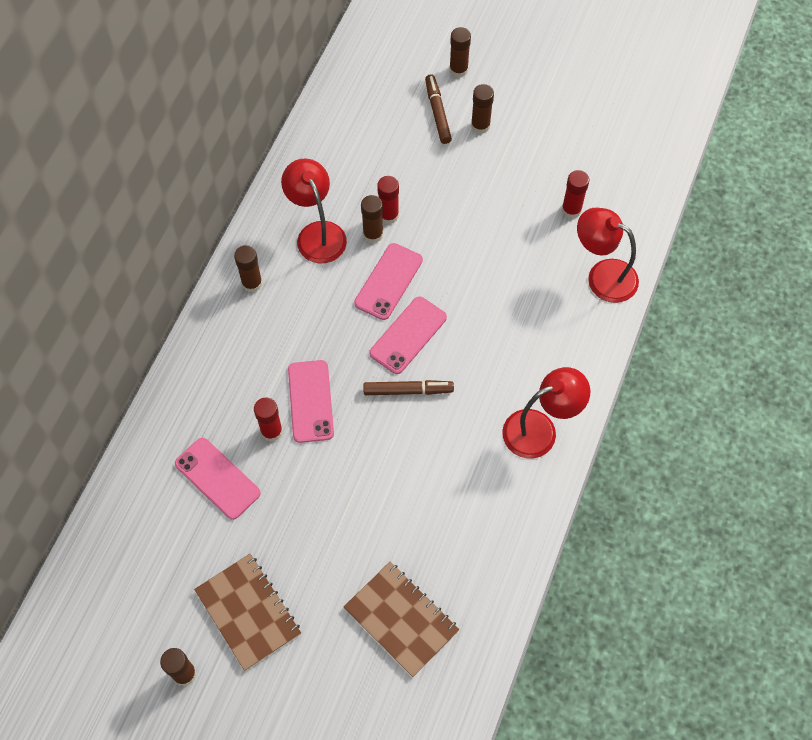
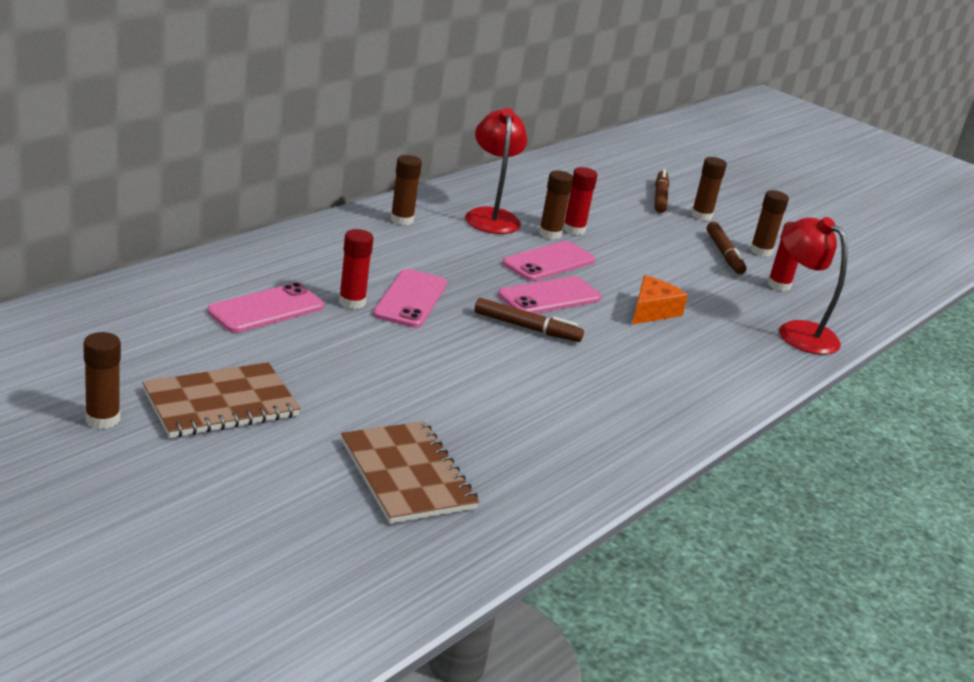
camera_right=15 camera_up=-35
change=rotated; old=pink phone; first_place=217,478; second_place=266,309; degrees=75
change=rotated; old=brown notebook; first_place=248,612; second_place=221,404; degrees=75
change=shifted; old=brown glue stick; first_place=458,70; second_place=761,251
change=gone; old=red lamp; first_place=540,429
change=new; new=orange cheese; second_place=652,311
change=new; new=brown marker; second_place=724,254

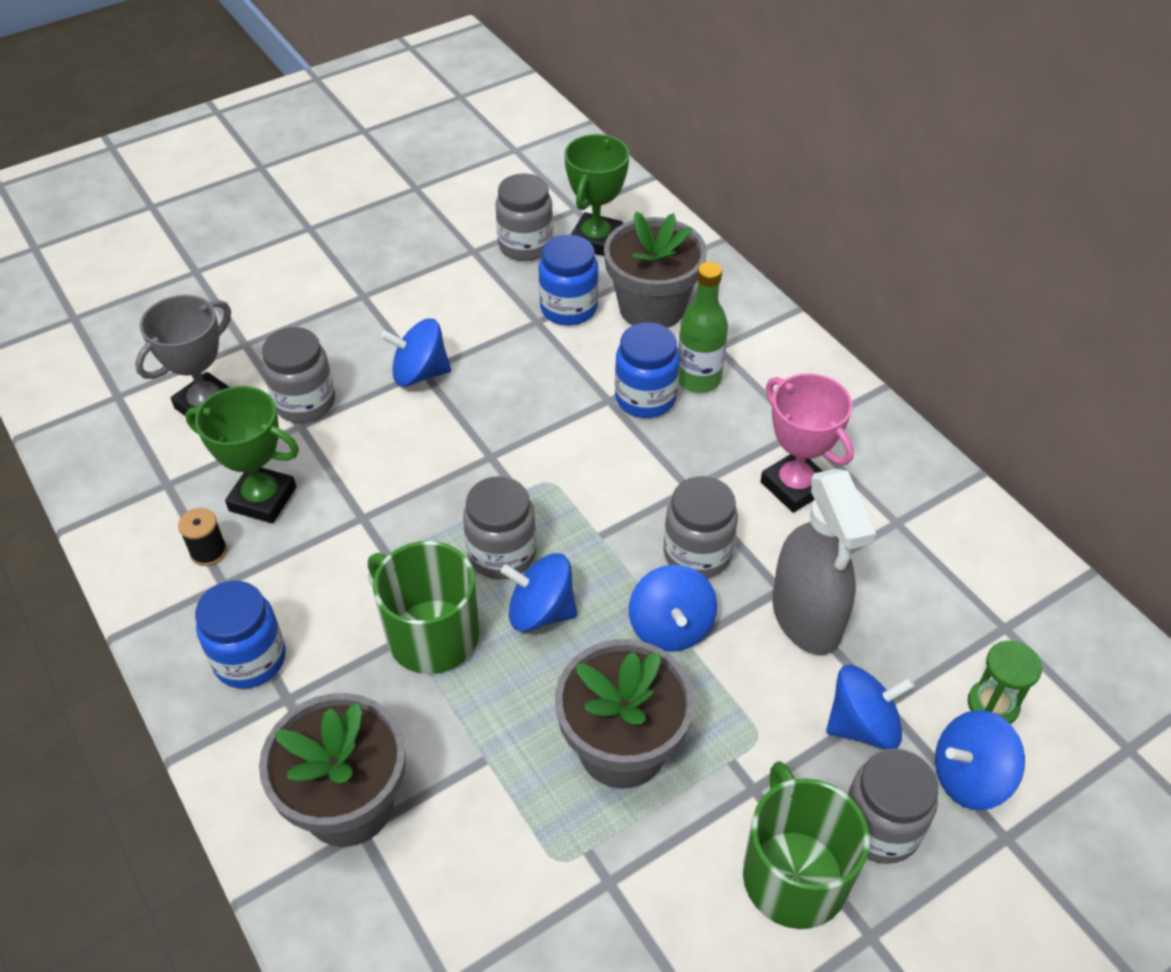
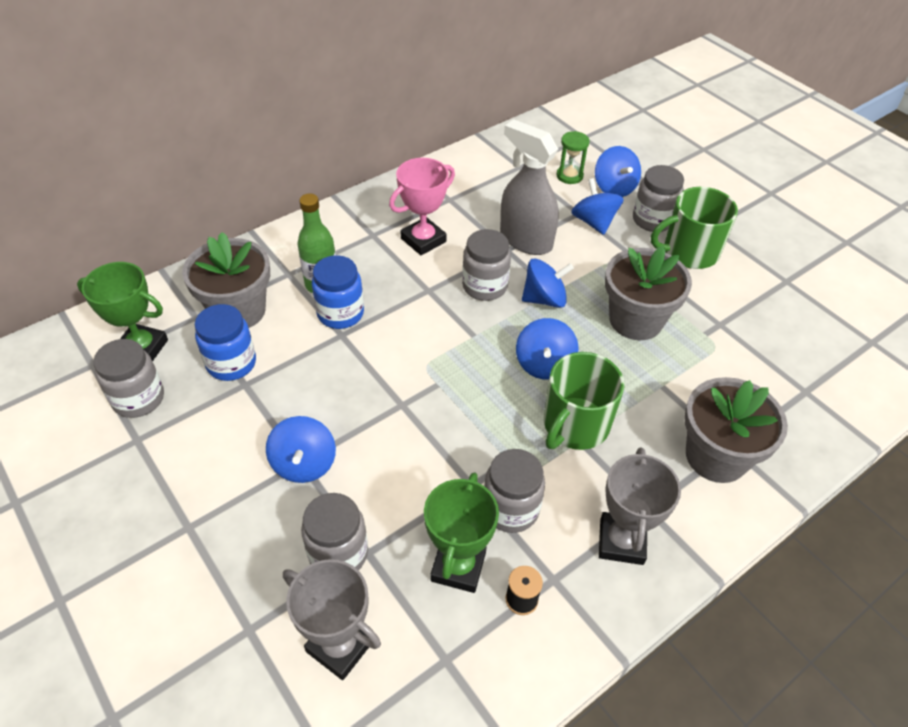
camera_right=-95 camera_up=0
change=swapped; old=blue jar; new=grey trophy; first_place=250,659; second_place=621,541
change=shifted; old=grey jar; first_place=502,554; second_place=510,509
change=rotated; old=grey spray bottle; first_place=806,616; second_place=525,239; degrees=-120

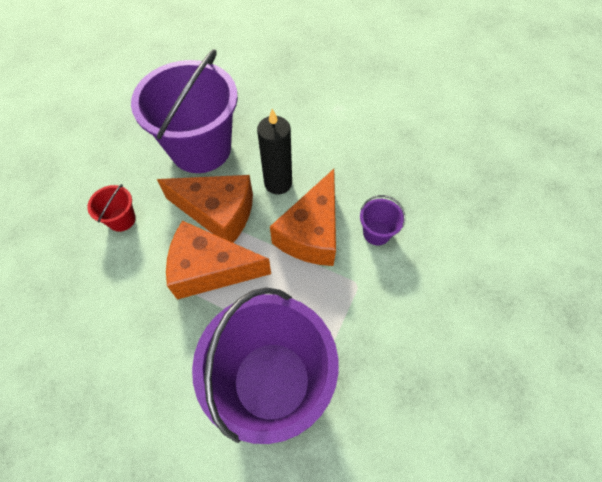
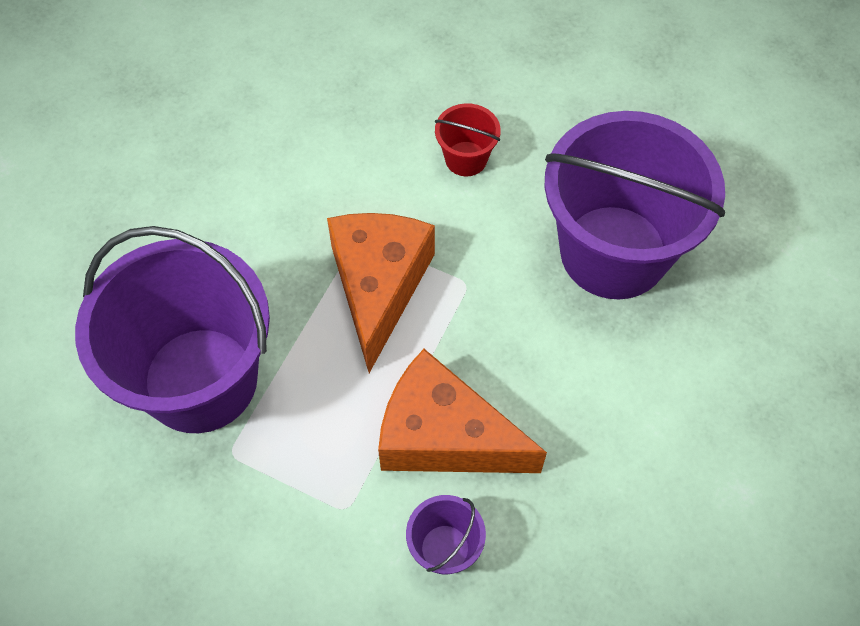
camera_right=90 camera_up=0
change=gone; old=orange cheese; first_place=218,213
change=gone; old=black candle; first_place=278,183

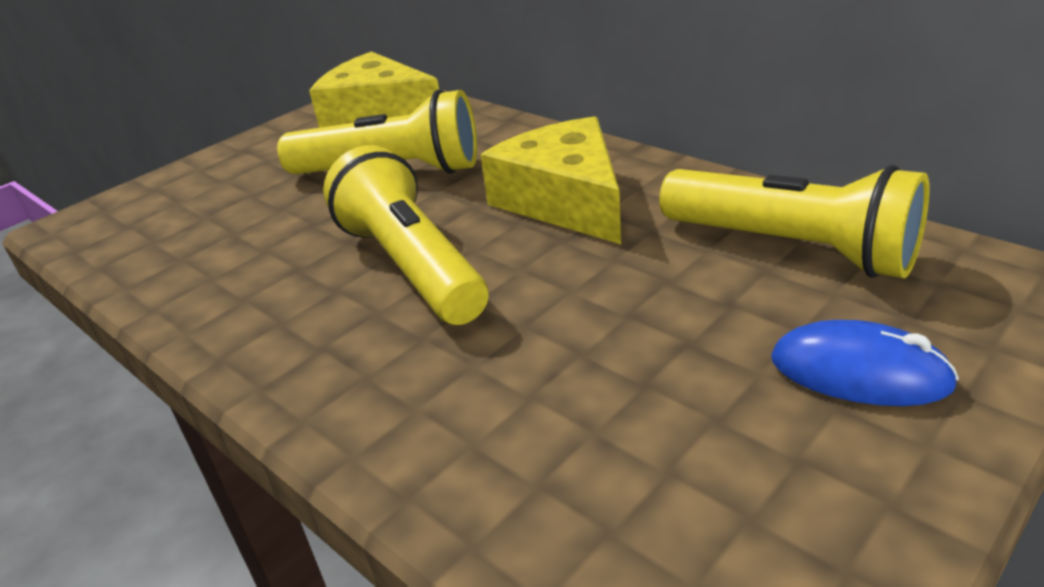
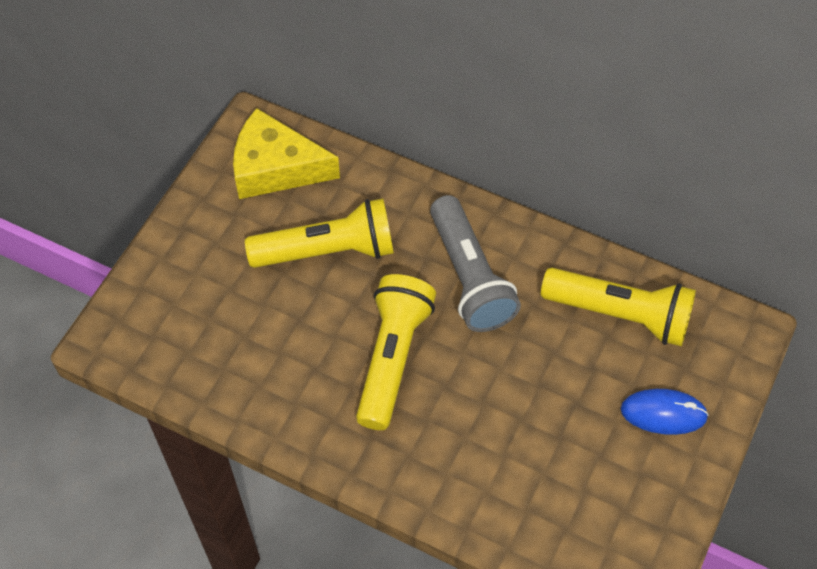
camera_right=-20 camera_up=25
change=rotated; old=yellow flashlight; first_place=412,266; second_place=393,358; degrees=60
change=swapped; old=yellow cheese; new=grey flashlight; first_place=565,200; second_place=469,277

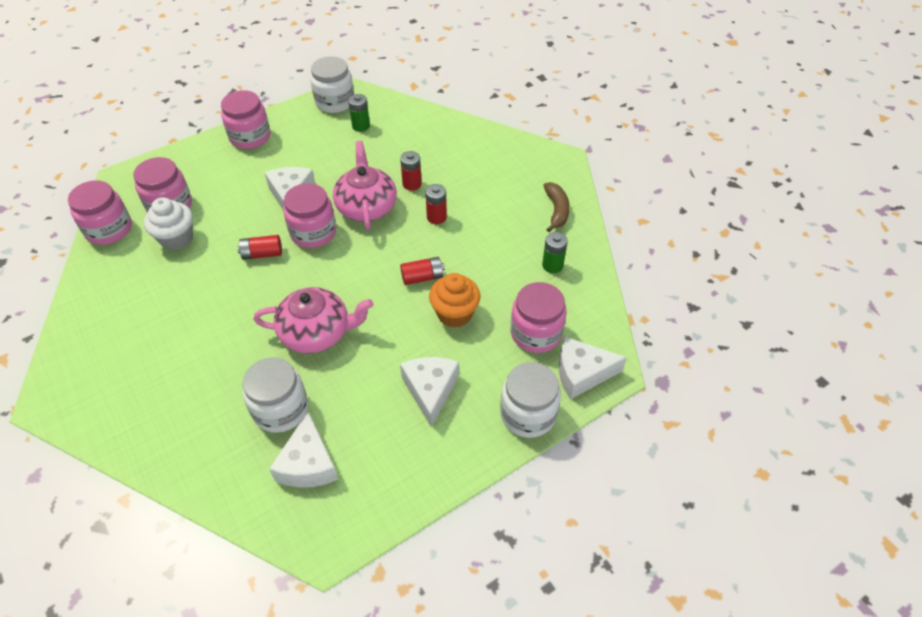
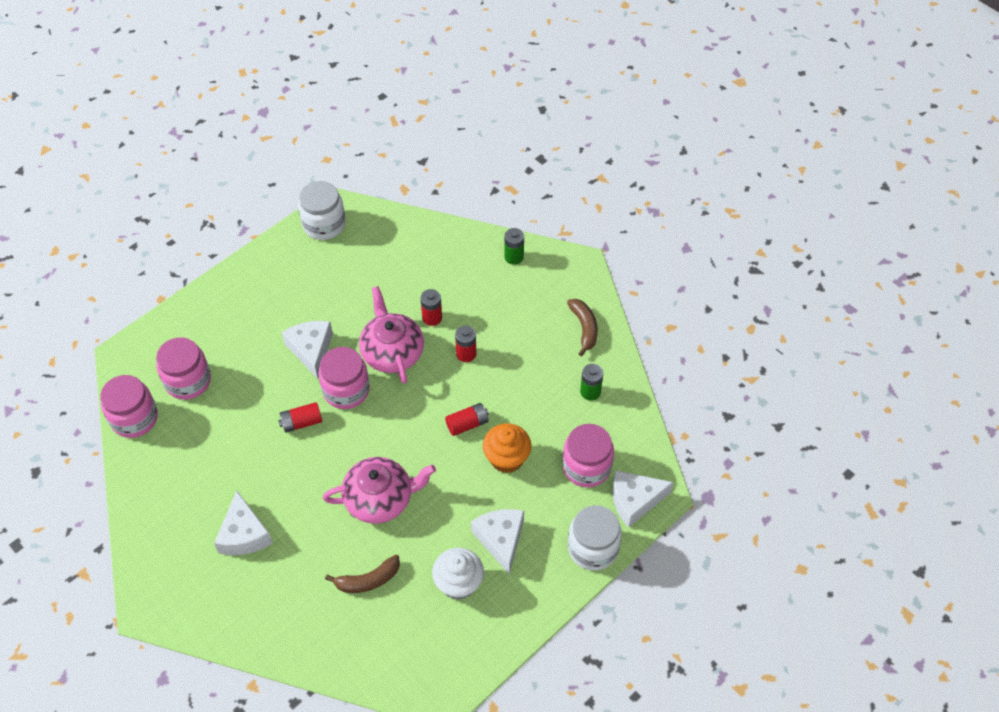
camera_right=-10 camera_up=5
change=shifted; old=white cupcake; first_place=176,238; second_place=458,583
change=gone; old=pink jar; first_place=250,137
change=swapped; old=white jar; new=brown banana; first_place=280,409; second_place=368,580
change=shifted; old=white cheese; first_place=308,463; second_place=244,534
change=shifted; old=green battery; first_place=361,126; second_place=514,257

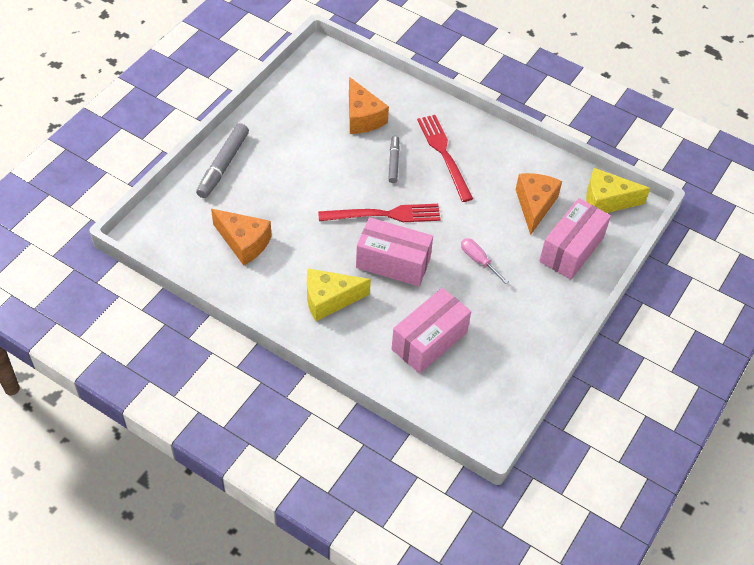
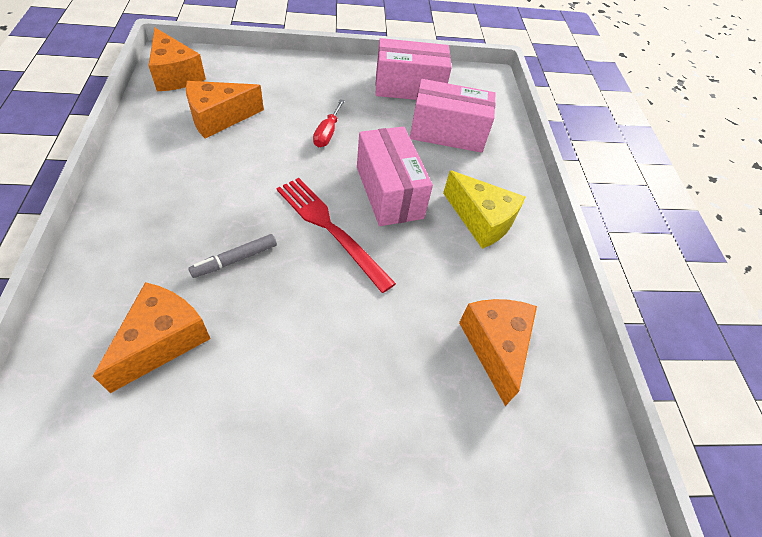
camera_right=-130 camera_up=0
change=gone; old=grey marker; first_place=223,165
change=gone; old=red fork; first_place=444,154
change=repainted; old=pink screwdriver; new=red screwdriver; first_place=478,260; second_place=327,133
change=shifted; old=pink box; first_place=571,250; second_place=409,87
change=repainted; old=yellow cheese; new=orange cheese; first_place=606,201; second_place=175,75

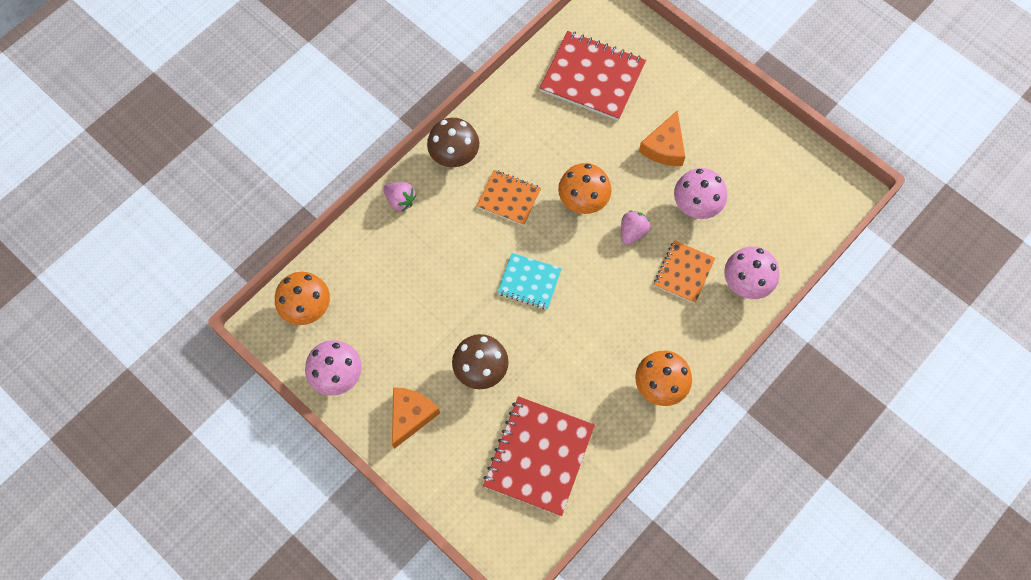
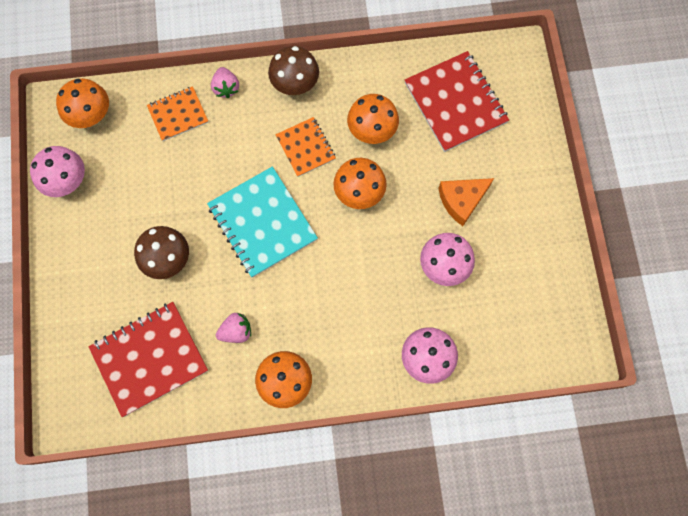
camera_right=40 camera_up=5
change=gone; old=orange cheese; first_place=411,415
change=scaled; old=turquoise notebook; first_place=529,282; second_place=262,223; factor=1.73
change=shifted; old=pink strawberry; first_place=632,232; second_place=236,331
change=shifted; old=orange notebook; first_place=684,272; second_place=178,114
change=new; new=orange mushroom; second_place=372,131

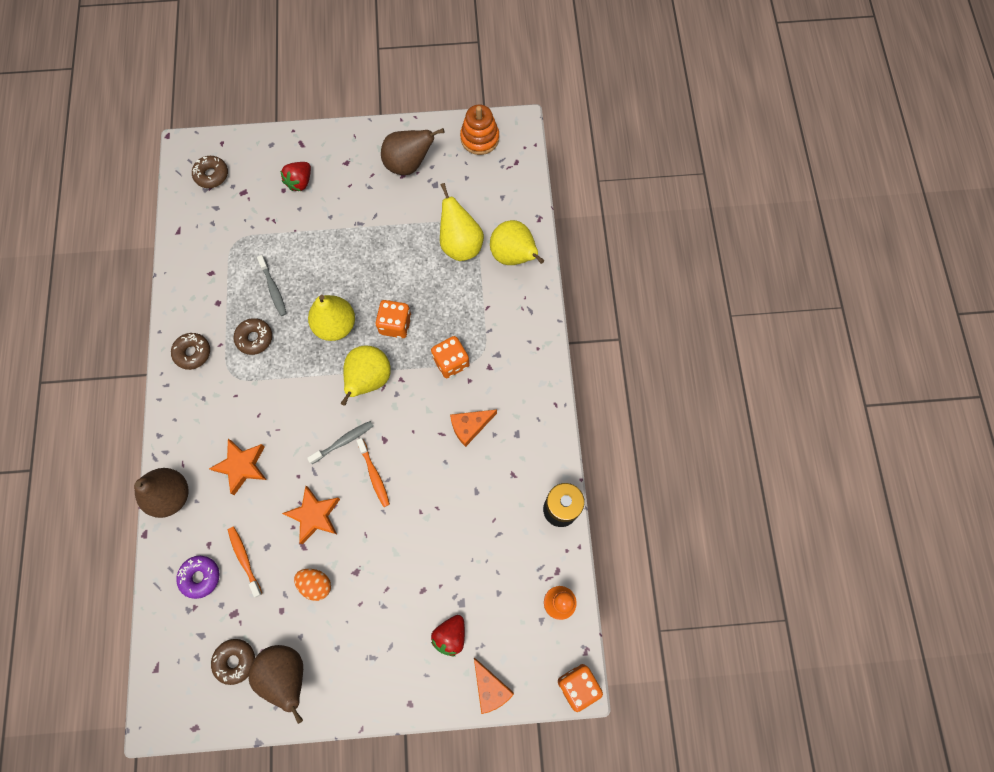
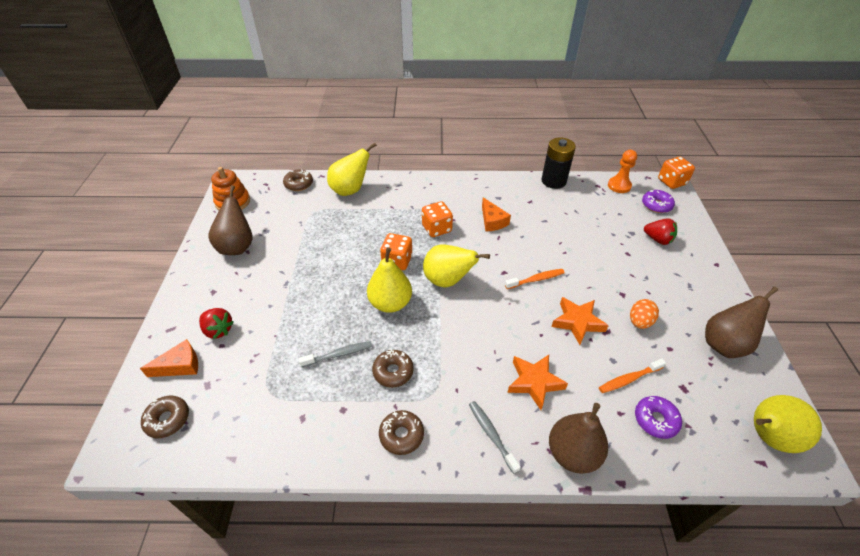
camera_right=-85 camera_up=-25
change=shifted; old=brown donut; first_place=235,661; second_place=298,184
change=shifted; old=grey toothbrush; first_place=343,441; second_place=491,434
change=shifted; old=yellow pear; first_place=460,244; second_place=767,436
change=shifted; old=orange cheese; first_place=490,688; second_place=180,365
change=new; new=purple donut; second_place=656,205

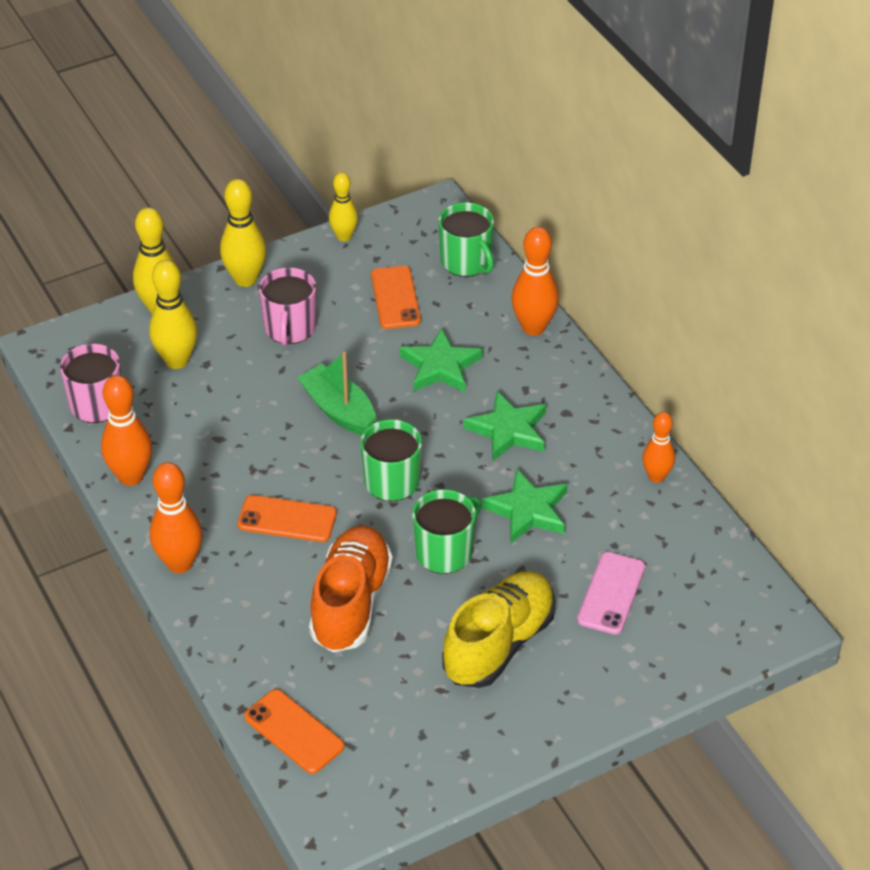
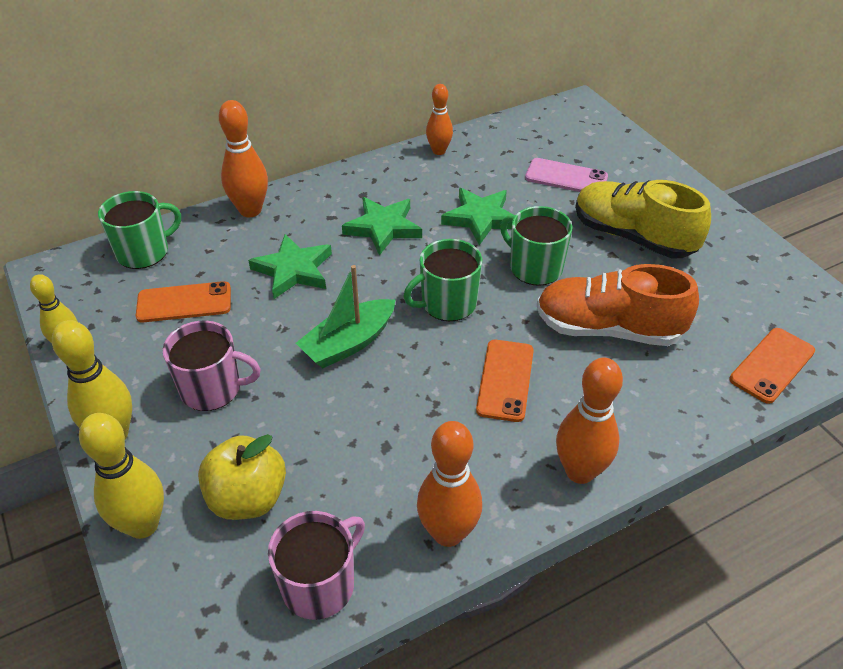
camera_right=-90 camera_up=0
change=swapped; old=yellow bowling pin; new=yellow apple; first_place=177,361; second_place=248,498

